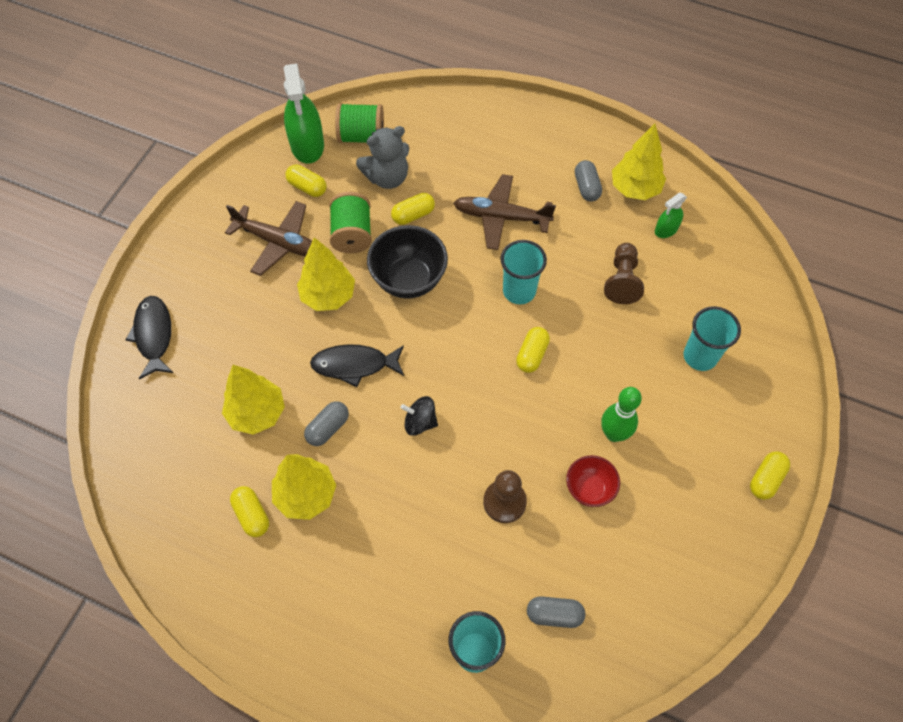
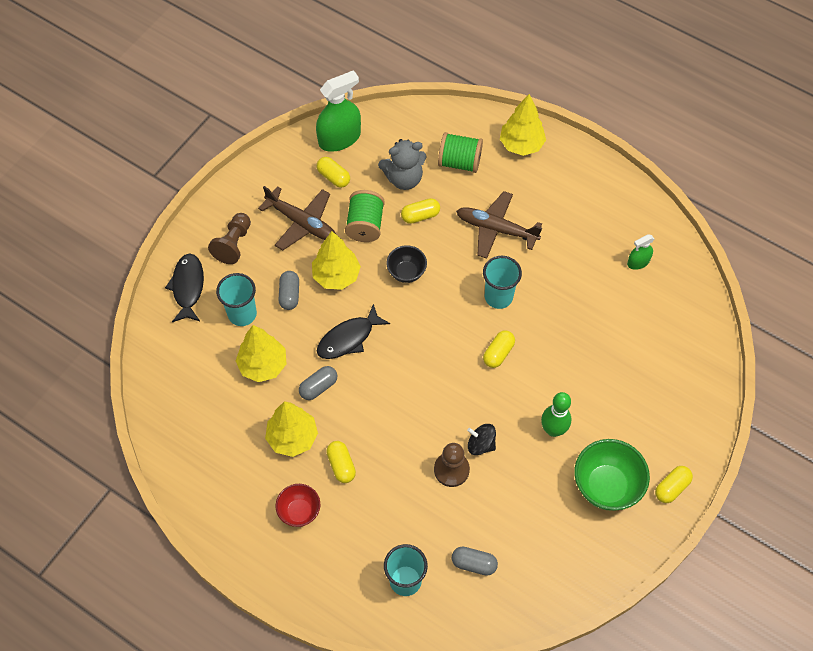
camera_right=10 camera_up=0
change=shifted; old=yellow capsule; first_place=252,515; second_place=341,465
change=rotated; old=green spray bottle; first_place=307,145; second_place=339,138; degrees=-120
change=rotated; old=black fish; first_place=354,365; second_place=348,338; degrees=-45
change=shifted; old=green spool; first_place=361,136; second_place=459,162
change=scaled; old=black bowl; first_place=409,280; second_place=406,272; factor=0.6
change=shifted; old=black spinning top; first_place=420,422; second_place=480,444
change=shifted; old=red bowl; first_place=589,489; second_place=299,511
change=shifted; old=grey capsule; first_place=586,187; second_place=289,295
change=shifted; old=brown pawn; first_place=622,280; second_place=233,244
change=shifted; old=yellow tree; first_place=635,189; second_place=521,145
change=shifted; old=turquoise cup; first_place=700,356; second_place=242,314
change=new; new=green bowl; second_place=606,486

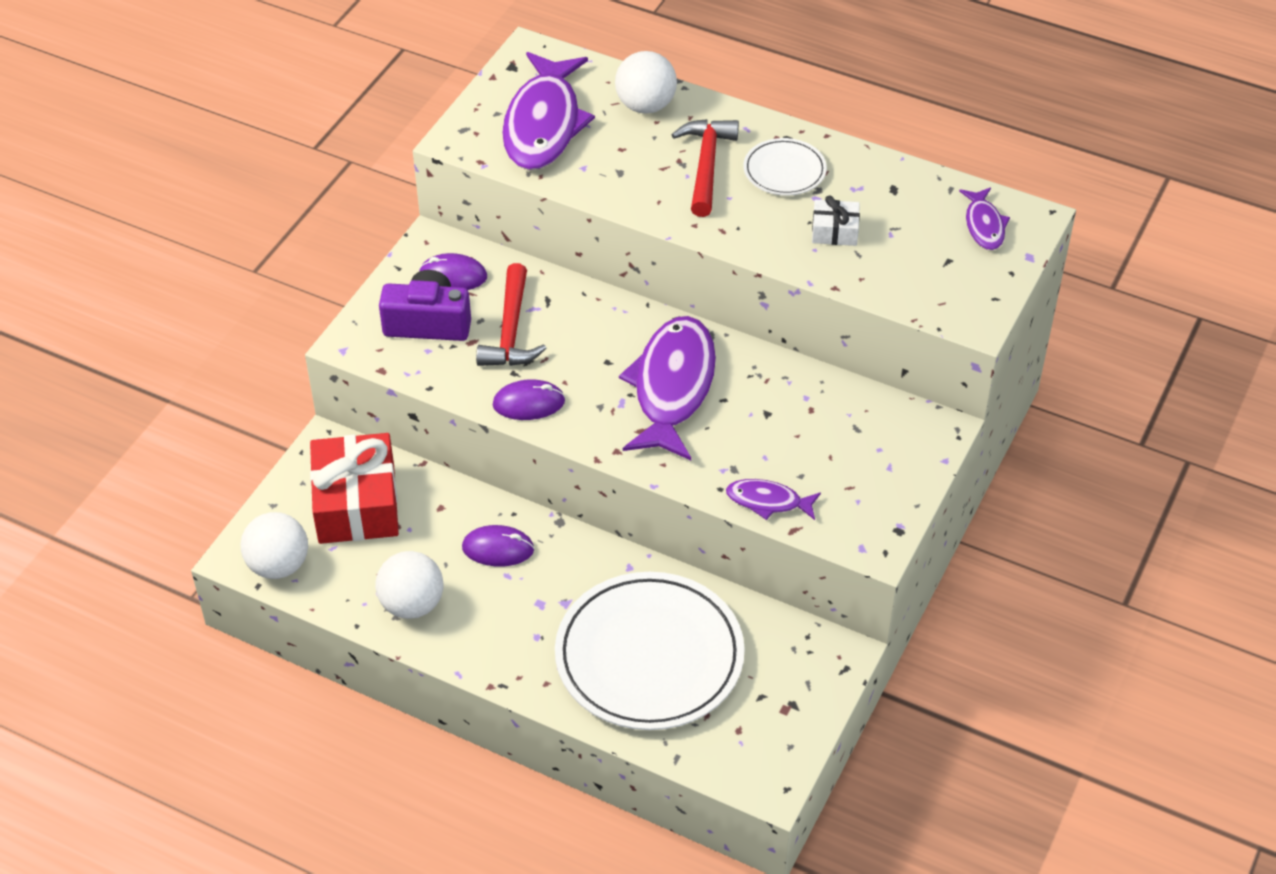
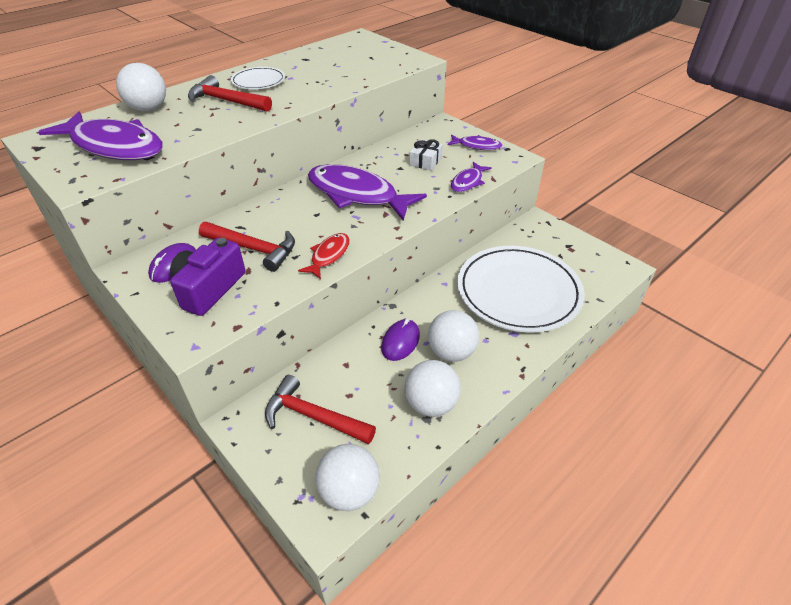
camera_right=-70 camera_up=-5
change=swapped; old=red gift; new=red hammer; first_place=356,504; second_place=313,416
change=swapped; old=purple mouse; new=red fish; first_place=529,403; second_place=328,255
change=shifted; old=white gift; first_place=834,231; second_place=425,161
change=shifted; old=purple fish; first_place=984,225; second_place=477,146
change=new; new=white ball; second_place=451,352

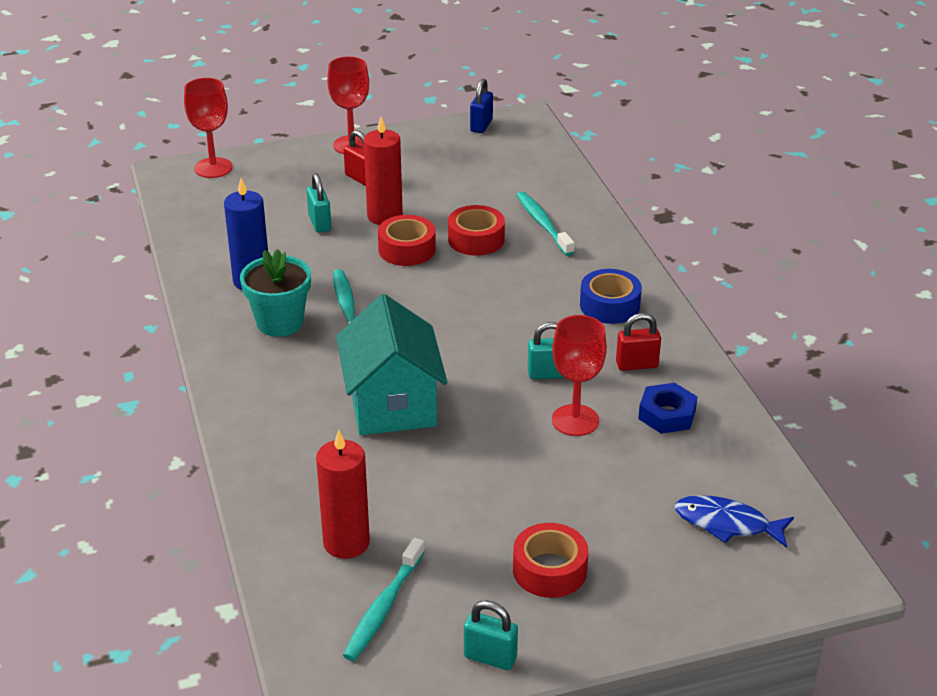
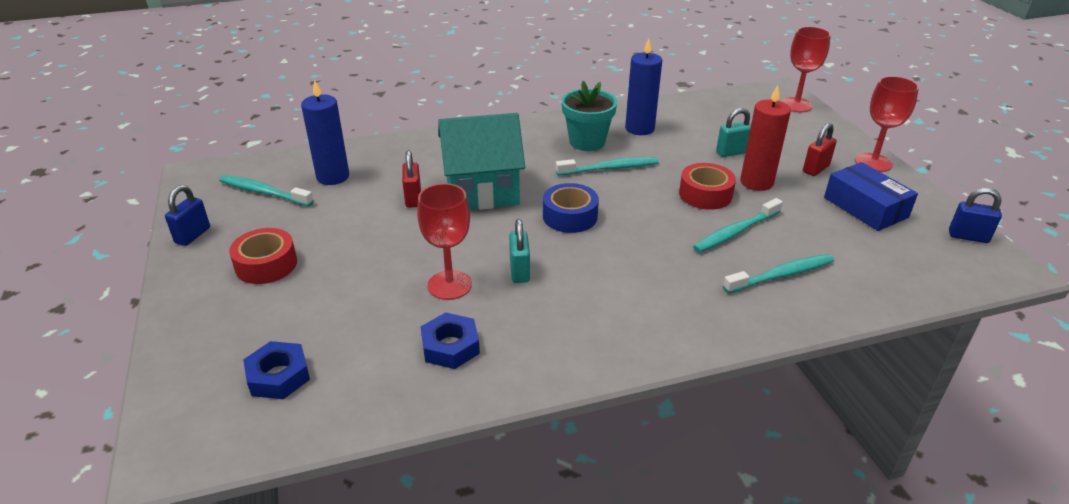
camera_right=90 camera_up=0
change=repainted; old=red candle; new=blue candle; first_place=346,543; second_place=333,177
change=swapped; old=red tape; new=turquoise toothbrush; first_place=476,239; second_place=735,232
change=repainted; old=turquoise padlock; new=blue padlock; first_place=490,657; second_place=193,235
change=shifted; old=blue tape; first_place=609,305; second_place=570,216
change=shifted; old=red padlock; first_place=637,365; second_place=413,199
change=swapped; old=blue fish; new=blue nut; first_place=727,524; second_place=278,376
change=new; new=blue box; second_place=865,207

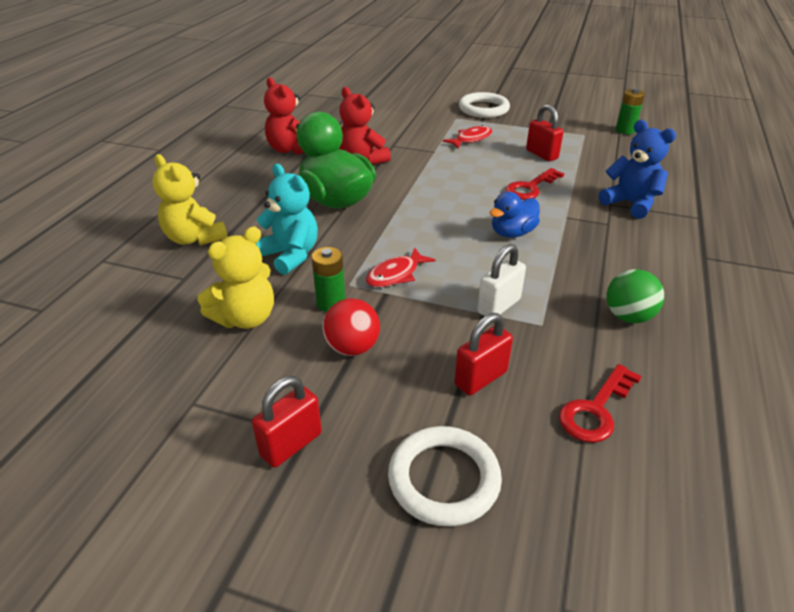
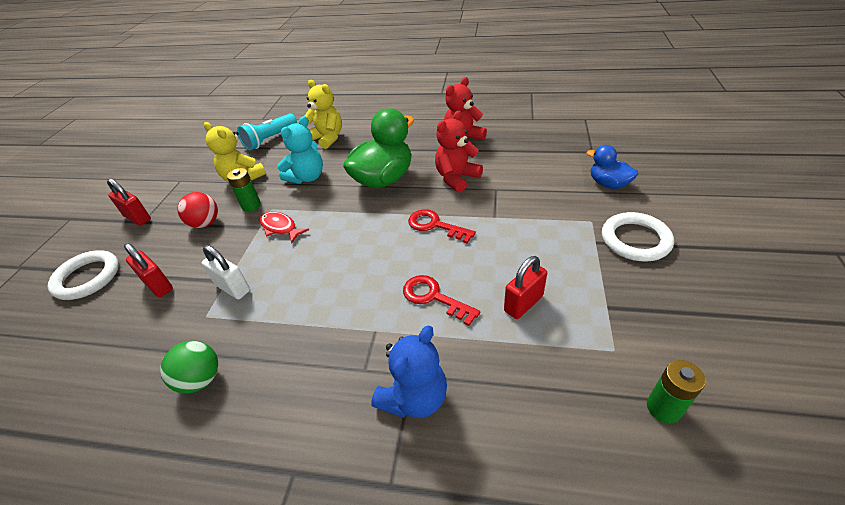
camera_right=85 camera_up=5
change=rotated; old=yellow teddy bear; first_place=195,238; second_place=327,138; degrees=90
change=gone; old=red fish; first_place=471,139
change=shifted; old=blue duck; first_place=512,233; second_place=608,184
change=shifted; old=red key; first_place=596,410; second_place=435,225
change=new; new=turquoise flashlight; second_place=270,139

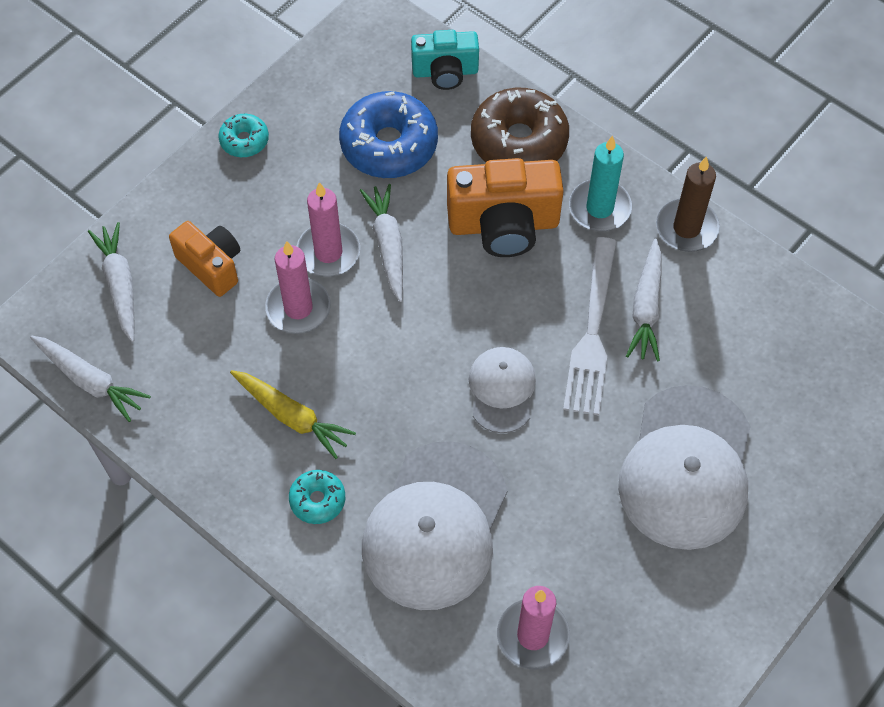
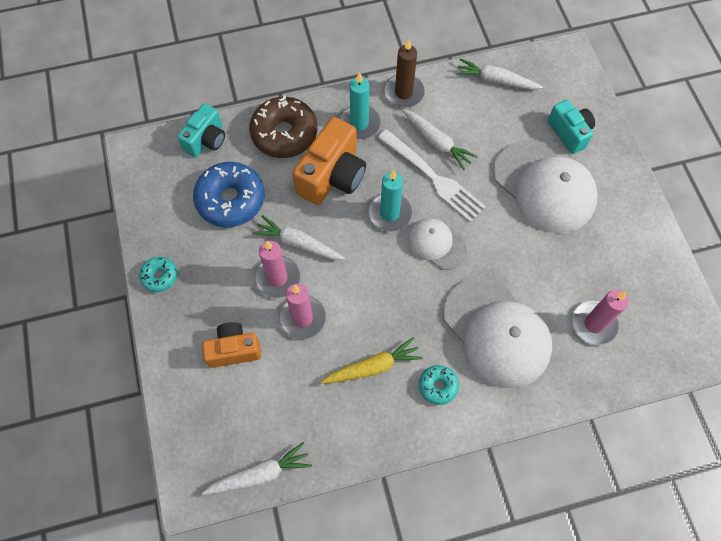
camera_right=-55 camera_up=5
change=shifted; old=white carrot; first_place=120,285; second_place=495,80
change=new; new=turquoise candle; second_place=389,213
change=new; new=turquoise camera; second_place=569,133

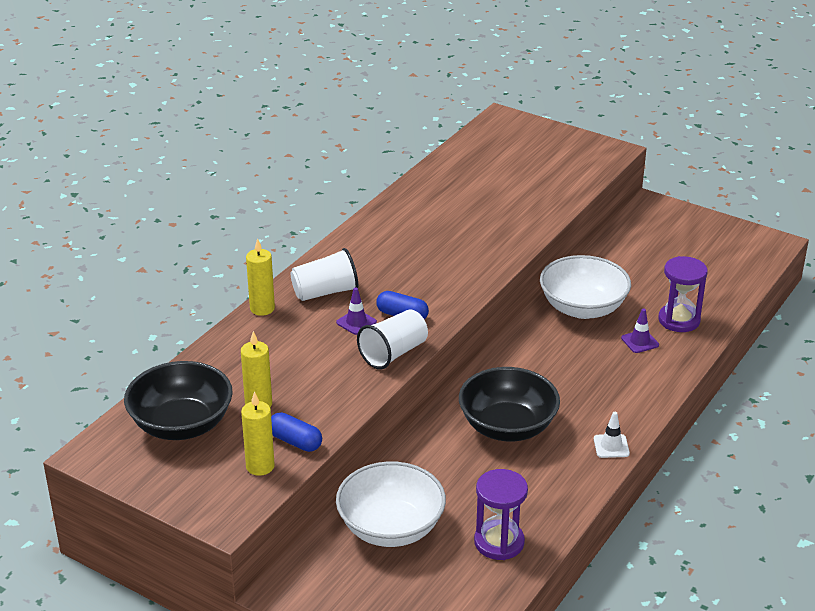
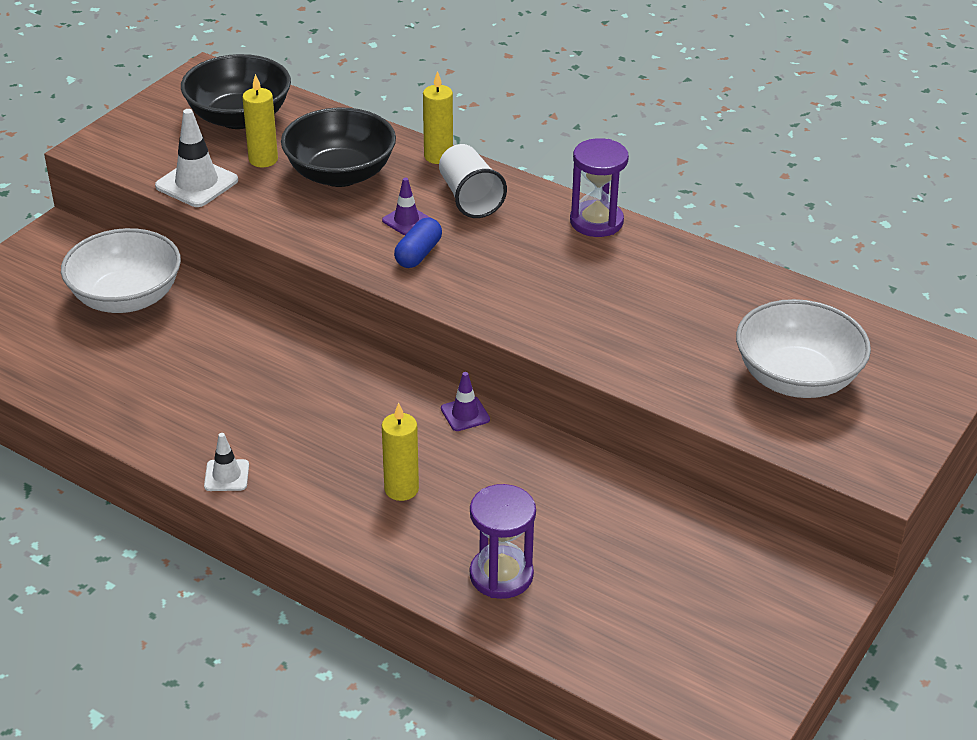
camera_right=90 camera_up=5
change=shifted; old=yellow candle; first_place=260,466; second_place=401,489
change=swapped; old=blue capsule; new=white traffic cone; first_place=295,441; second_place=197,183
change=gone; old=white cup; first_place=394,353
change=shifted; old=black bowl; first_place=507,427; second_place=340,174
change=shifted; old=purple hourglass; first_place=499,542; second_place=596,222
change=shifted; old=white bowl; first_place=583,308; second_place=796,378
change=shifted; old=purple traffic cone; first_place=640,341; second_place=465,414

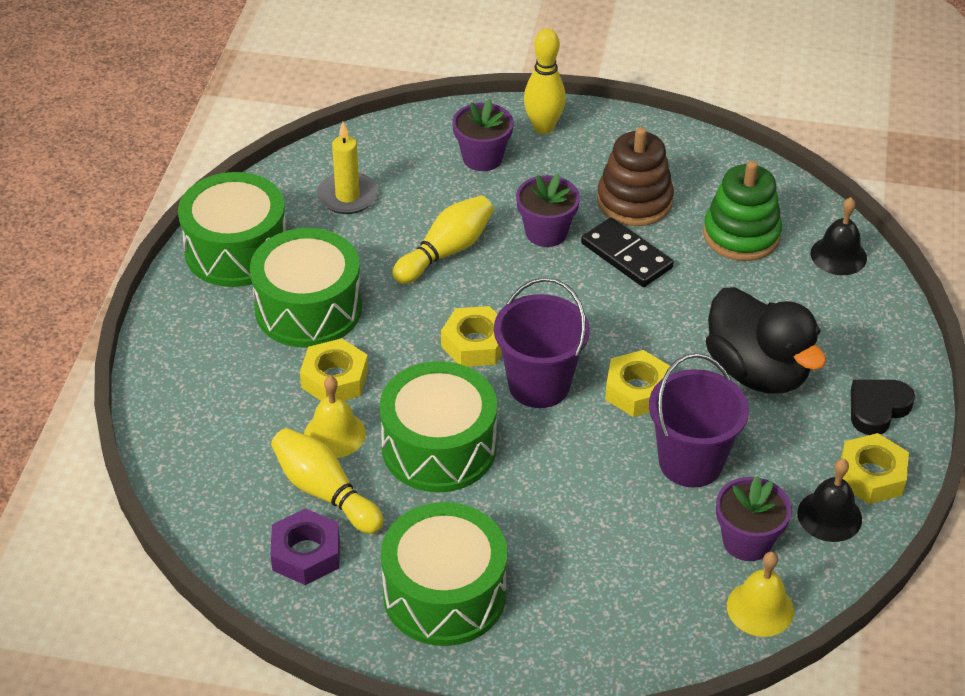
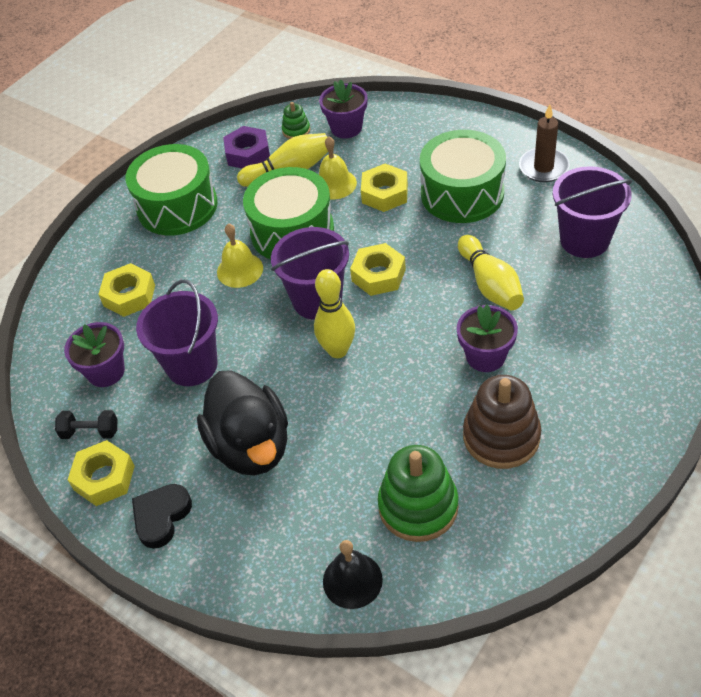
camera_right=120 camera_up=5
change=swapped; old=green drum; new=brown candle; first_place=236,250; second_place=543,167
change=swapped; old=yellow candle; new=purple bucket; first_place=347,196; second_place=584,240
change=shifted; old=purple flower pot; first_place=482,158; second_place=346,128
change=shifted; old=yellow bowling pin; first_place=543,127; second_place=338,350
change=gone; old=black domino; first_place=626,256
change=shifted; old=yellow nut; first_place=637,390; second_place=129,295
change=rotated; old=black duck; first_place=757,371; second_place=251,446; degrees=-105
change=shifted; old=yellow bell; first_place=760,608; second_place=240,270
change=swapped; old=black bell; new=black dumbbell; first_place=829,516; second_place=90,432
change=rotated; old=black heart; first_place=877,409; second_place=161,517; degrees=-135
change=new; new=green stacking toy; second_place=296,130

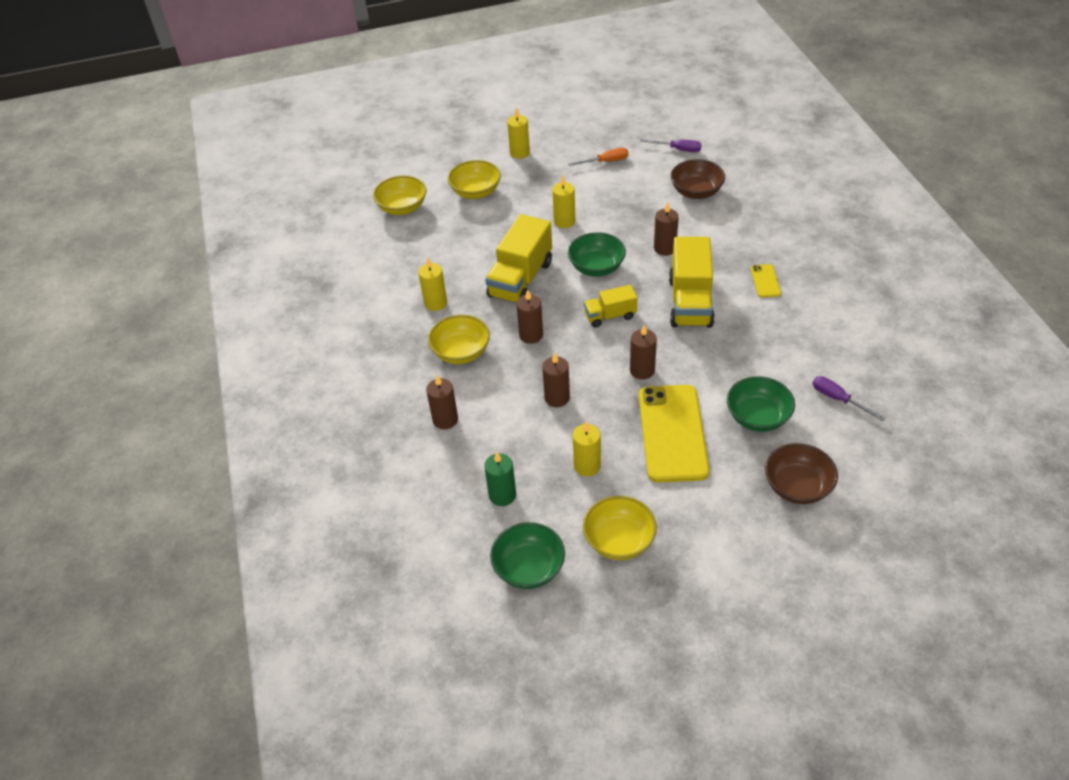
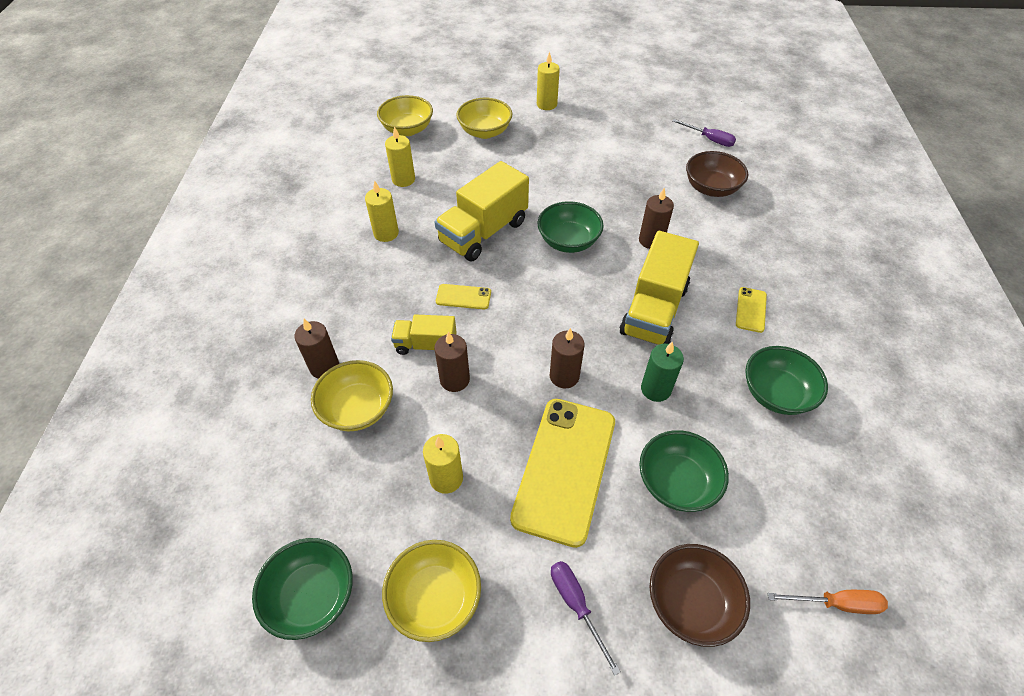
camera_right=15 camera_up=5
change=shifted; old=yellow bowl; first_place=461,352; second_place=358,409
change=shifted; old=green candle; first_place=502,495; second_place=655,389
change=swapped; old=brown candle; new=yellow phone; first_place=531,335; second_place=463,297
change=shifted; old=yellow candle; first_place=564,221; second_place=403,179
change=shifted; old=orange screwdriver; first_place=605,162; second_place=836,603
change=shifted; old=yellow truck; first_place=610,316; second_place=426,345
change=shifted; old=purple screwdriver; first_place=838,399; second_place=576,605
change=new; new=green bowl; second_place=776,393

